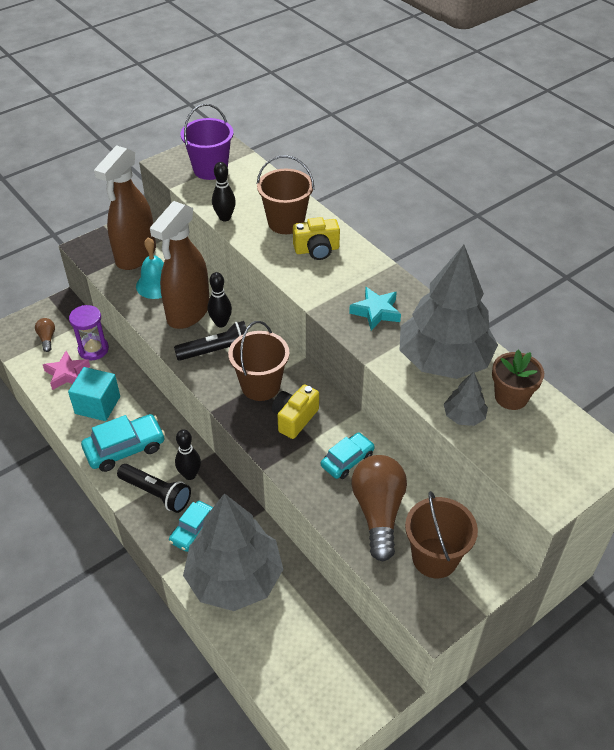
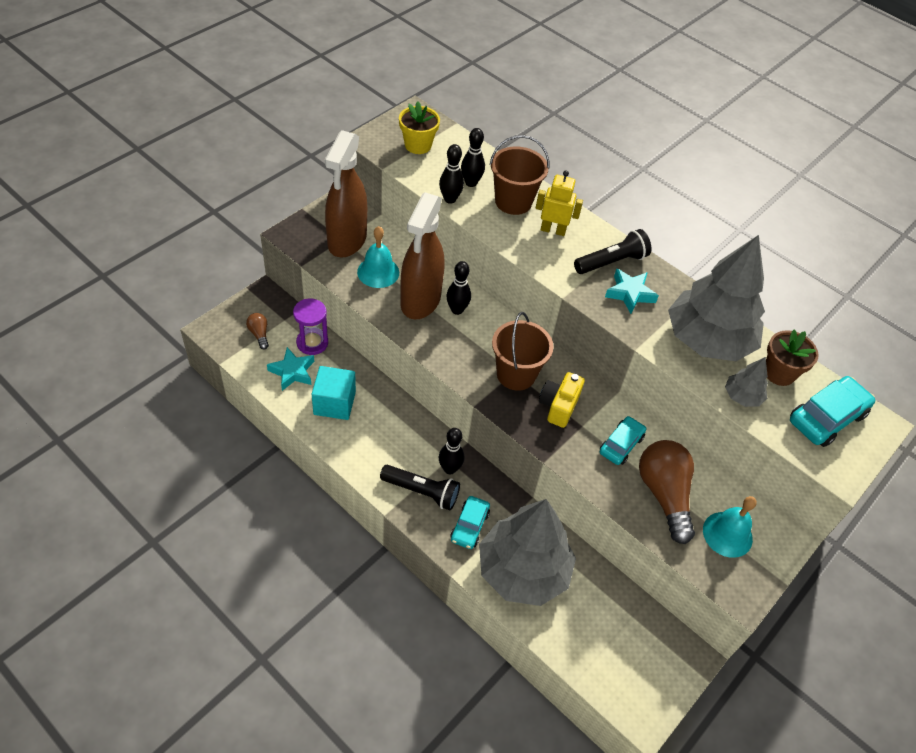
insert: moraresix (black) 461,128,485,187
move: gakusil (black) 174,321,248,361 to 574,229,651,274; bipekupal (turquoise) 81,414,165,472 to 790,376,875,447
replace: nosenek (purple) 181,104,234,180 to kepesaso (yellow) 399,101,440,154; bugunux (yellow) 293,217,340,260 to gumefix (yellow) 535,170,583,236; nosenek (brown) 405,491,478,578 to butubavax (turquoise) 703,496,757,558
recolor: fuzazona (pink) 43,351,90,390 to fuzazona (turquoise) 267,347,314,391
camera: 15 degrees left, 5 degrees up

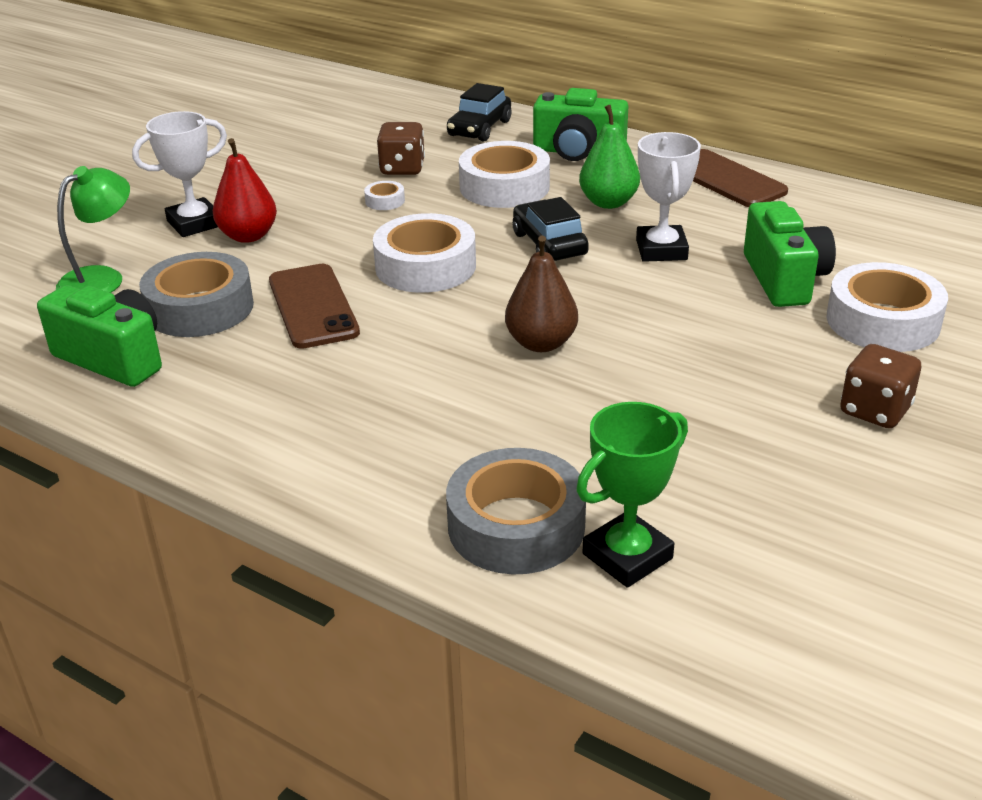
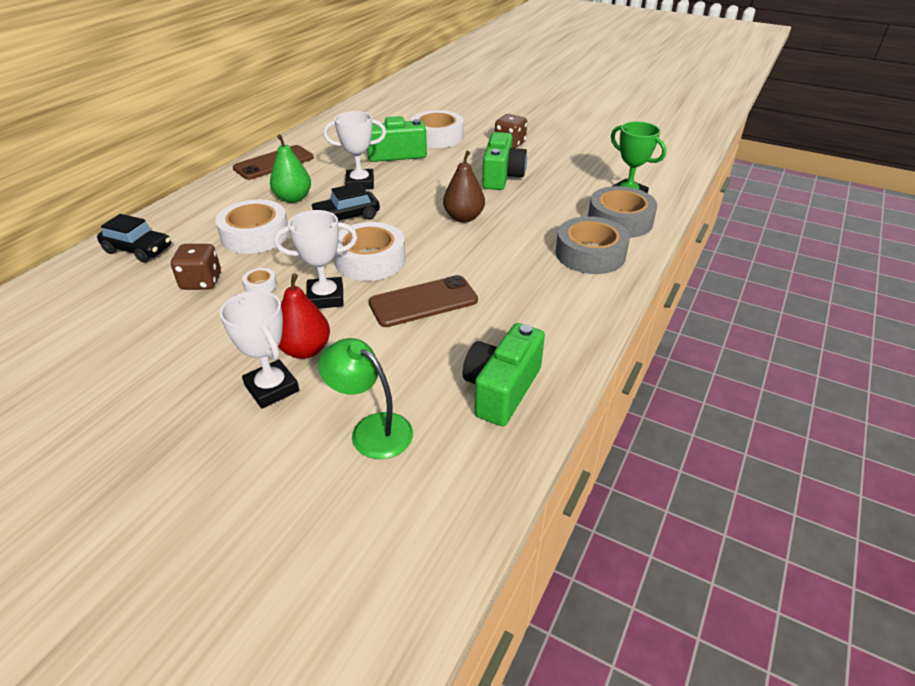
insert: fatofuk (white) 274,210,357,309
move: bugunux (green) 533,88,628,161 to 482,132,527,190; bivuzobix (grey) 139,252,254,337 to 556,216,630,274
camera: 95 degrees left, 5 degrees up

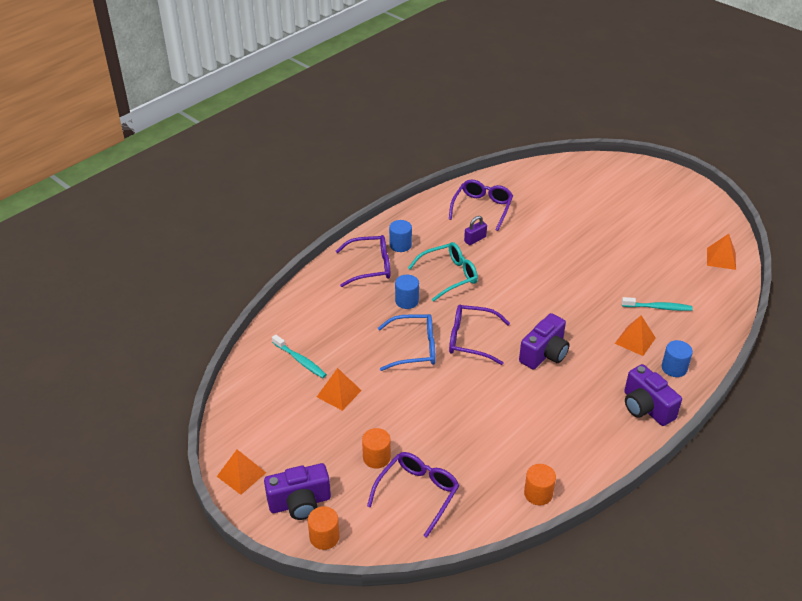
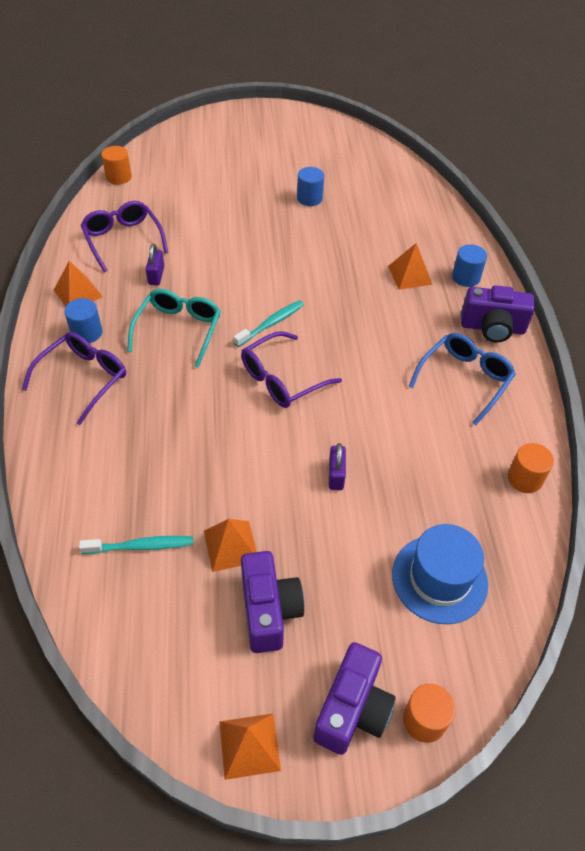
insert: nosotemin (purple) 329,443,346,490
move: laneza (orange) 707,234,736,270 to 54,261,103,306; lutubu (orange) 362,428,391,469 to 101,146,132,185; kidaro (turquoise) 622,297,693,311 to 233,300,304,347; bugunux (purple) 519,313,570,369 to 241,551,305,653; lutubu (blue) 395,275,419,309 to 297,167,324,206; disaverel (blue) 378,314,436,371 to 409,333,516,426
replace: disaverel (purple) 367,452,459,538 to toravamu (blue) 392,524,488,624
camera: 50 degrees left, 10 degrees up

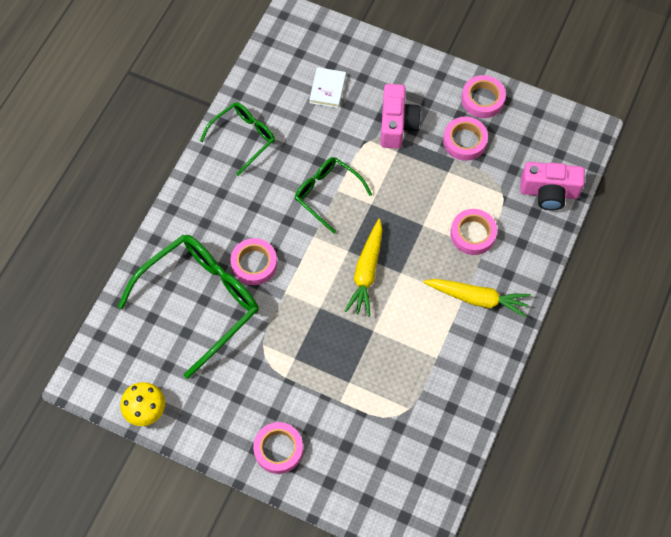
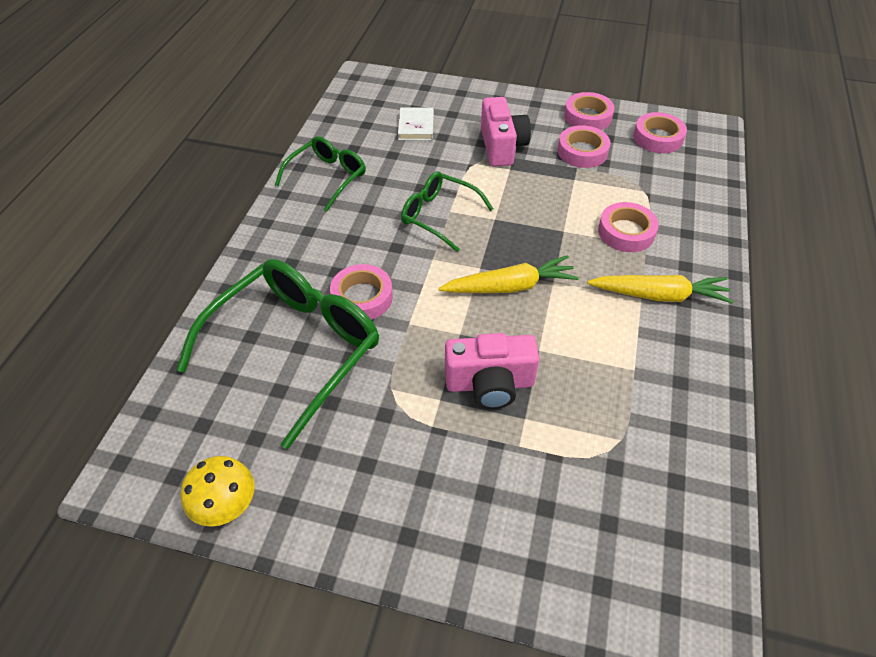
move: bugunux (pink) 520,162,585,210 to 445,333,539,409; bivuzobix (pink) 253,422,303,474 to 633,112,687,153
rotate: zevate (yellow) 345,219,382,317 = 438,255,579,293 105 degrees counterclockwise
camera: 10 degrees left, 15 degrees down

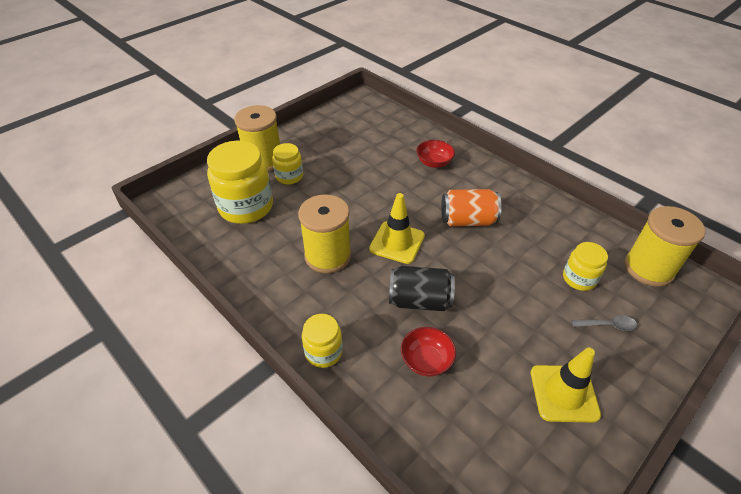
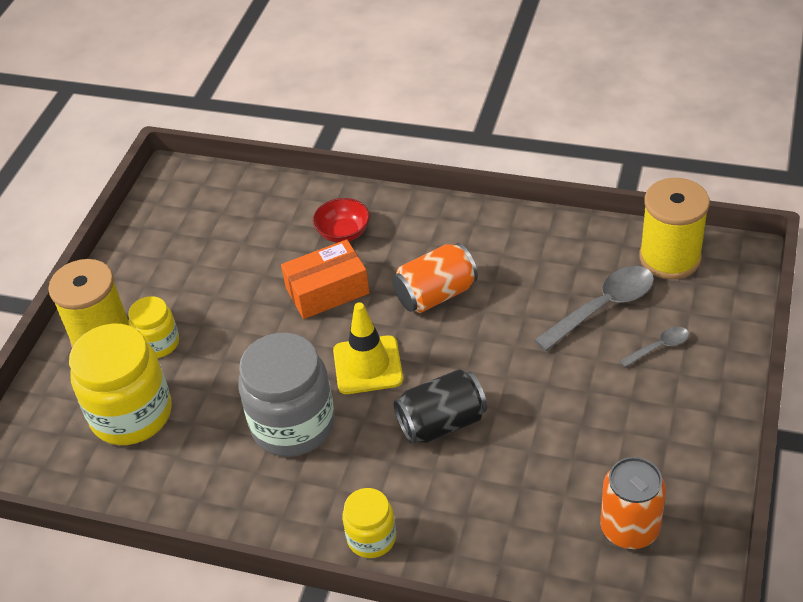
delete: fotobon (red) 401,327,456,377; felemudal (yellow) 531,348,601,423
insert: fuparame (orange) 281,239,370,319; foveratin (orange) 600,457,666,549
replace: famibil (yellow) 298,194,351,273 to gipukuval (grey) 238,332,335,457; gipukuval (yellow) 563,242,608,291 to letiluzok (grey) 534,266,654,351
camera: 25 degrees left, 0 degrees up

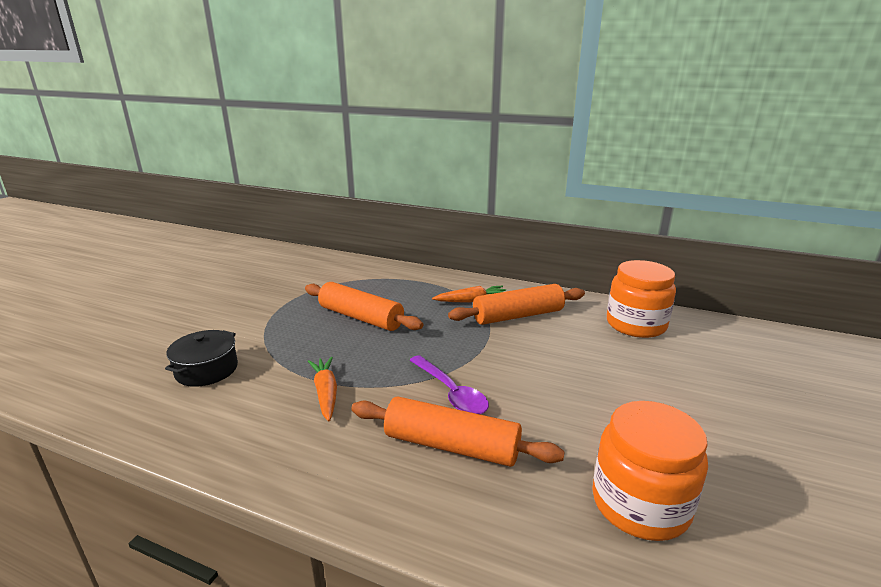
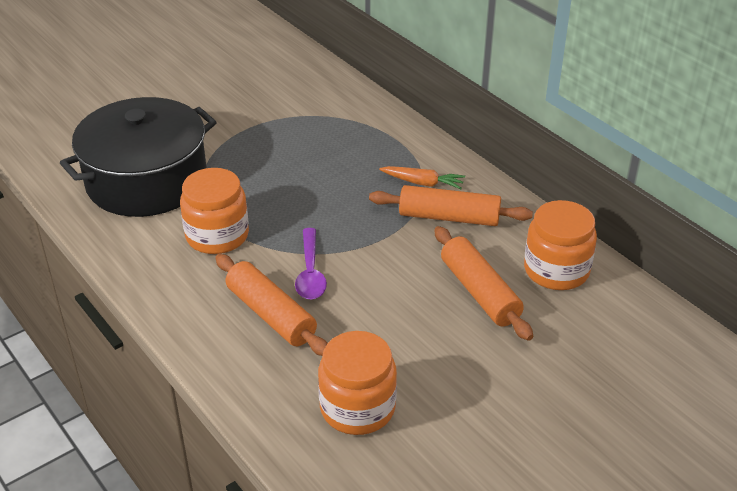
move: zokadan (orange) 305,282,423,331 to 434,226,533,341
replace: zevate (orange) 308,357,337,421 to gipukuval (orange) 180,168,249,254
resize: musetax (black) 165,330,238,387 = 60,97,217,217 x2.31
camera: 30 degrees right, 15 degrees up

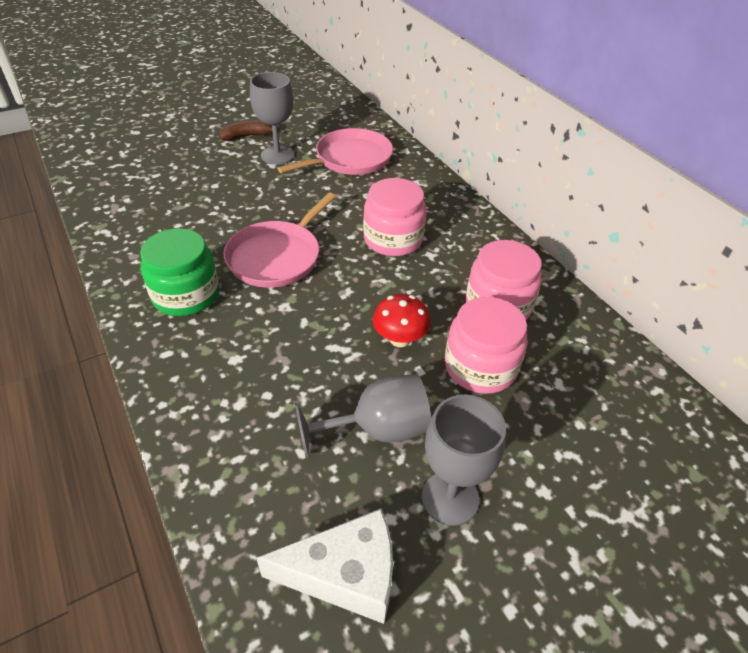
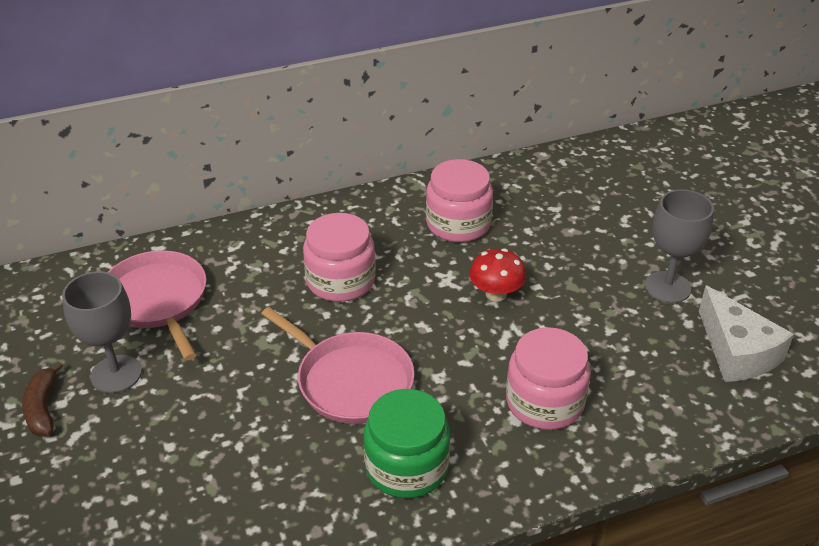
delete: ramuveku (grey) 295,374,431,458
move: gipukuval (pink) 445,297,527,394 to 506,327,591,430
rotate: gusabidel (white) 256,508,393,624 = 699,285,794,382 150 degrees clockwise
camera: 80 degrees left, 5 degrees down

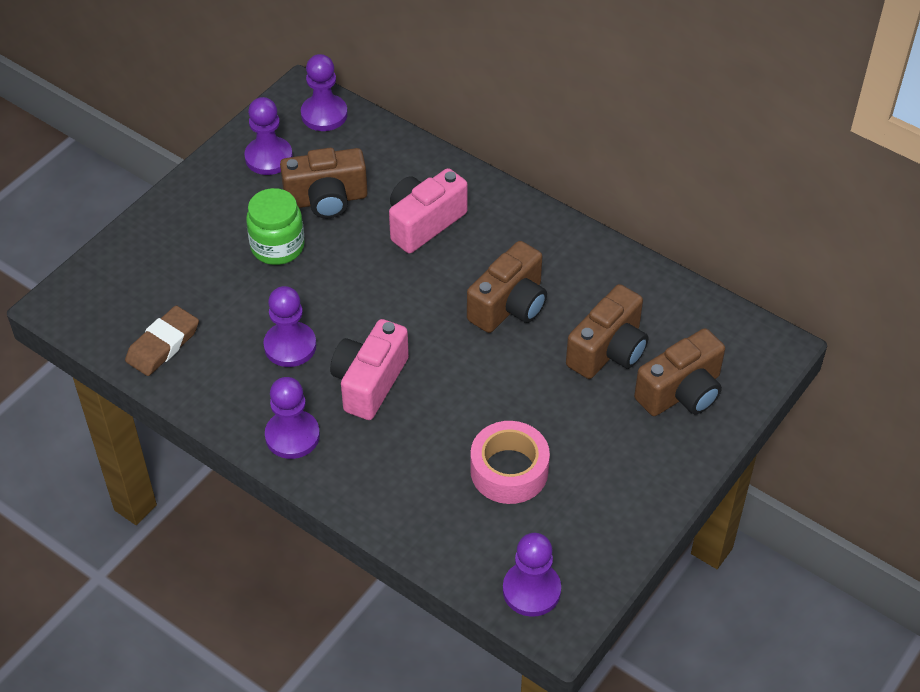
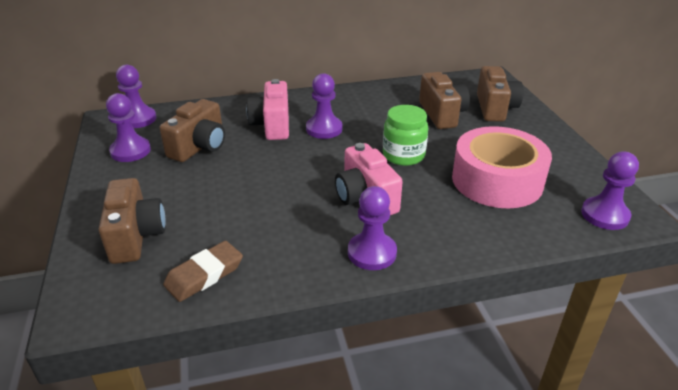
move: bugunux (brown) 467,241,547,333 to 99,178,166,264; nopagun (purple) 263,286,316,367 to 306,73,342,139; gipukuval (green) 246,188,305,265 to 383,105,428,166
rotate: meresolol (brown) 125,306,199,376 = 163,241,243,302 60 degrees clockwise
resize: bivuzobix (pink) 470,421,550,504 = 452,126,552,208 x1.52
camera: 50 degrees left, 15 degrees down

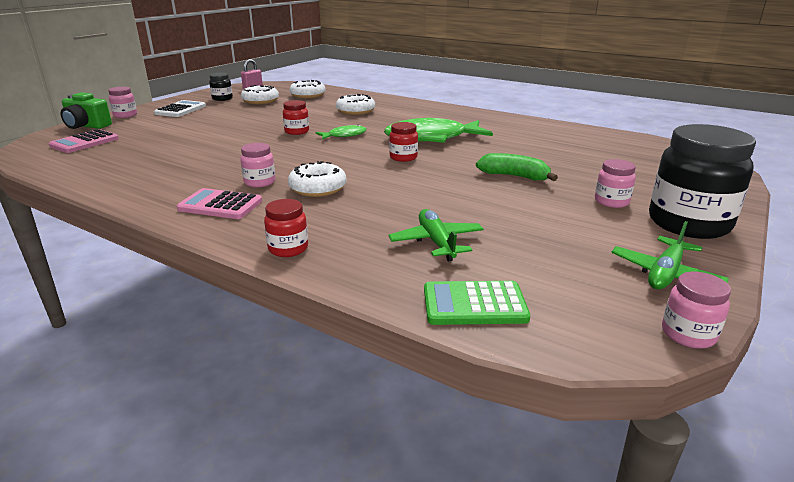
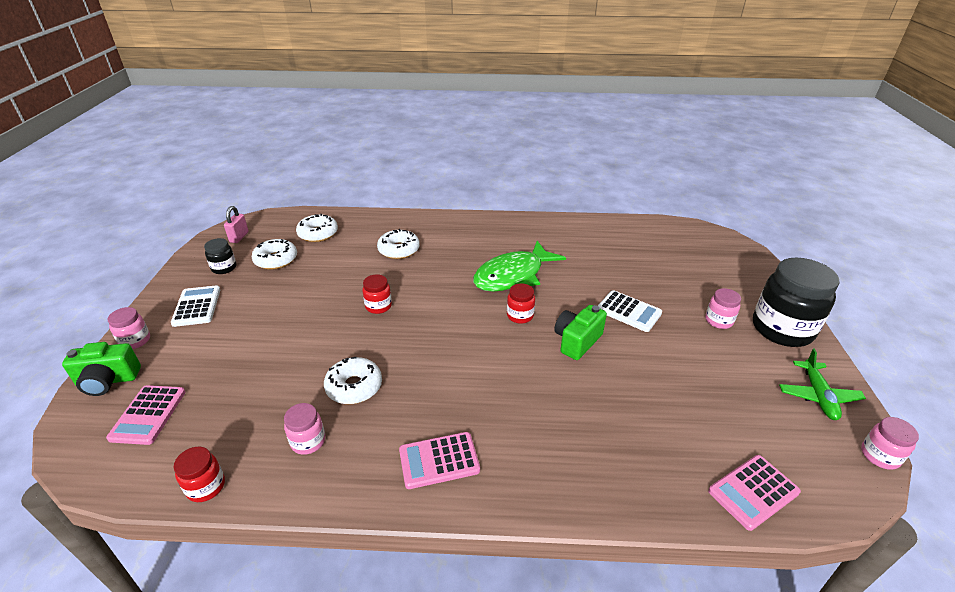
delete: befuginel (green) 316,125,367,140; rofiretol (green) 388,209,484,261
insert: bugunux (green) 554,305,607,360
move: gipukuval (red) 264,199,308,257 to 174,447,225,502; gipukuval (pink) 240,143,275,187 to 284,403,325,455; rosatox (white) 288,161,347,197 to 324,357,382,404
replace: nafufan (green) 476,153,558,181 to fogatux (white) 598,290,662,332
recolor: fogatux (green) 424,281,530,325 to fogatux (pink) 708,455,801,531
camera: 30 degrees left, 10 degrees up

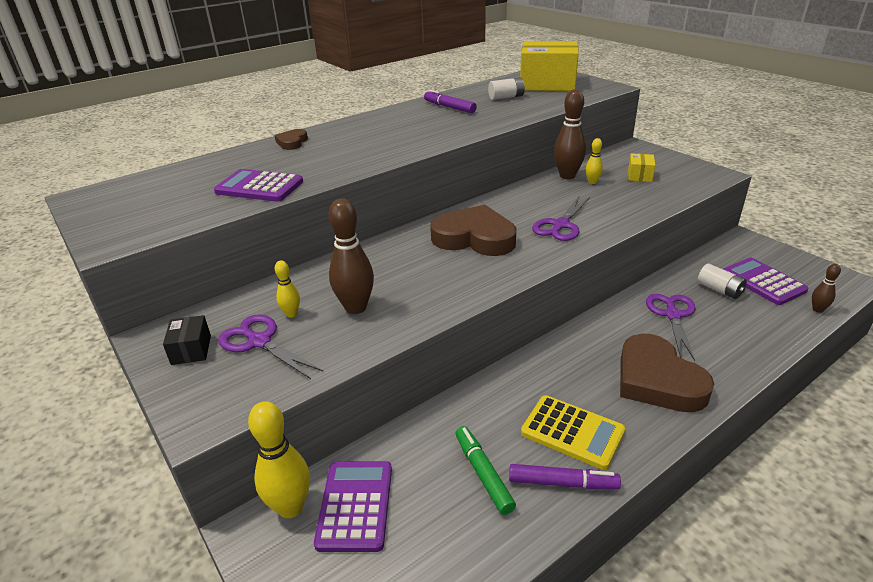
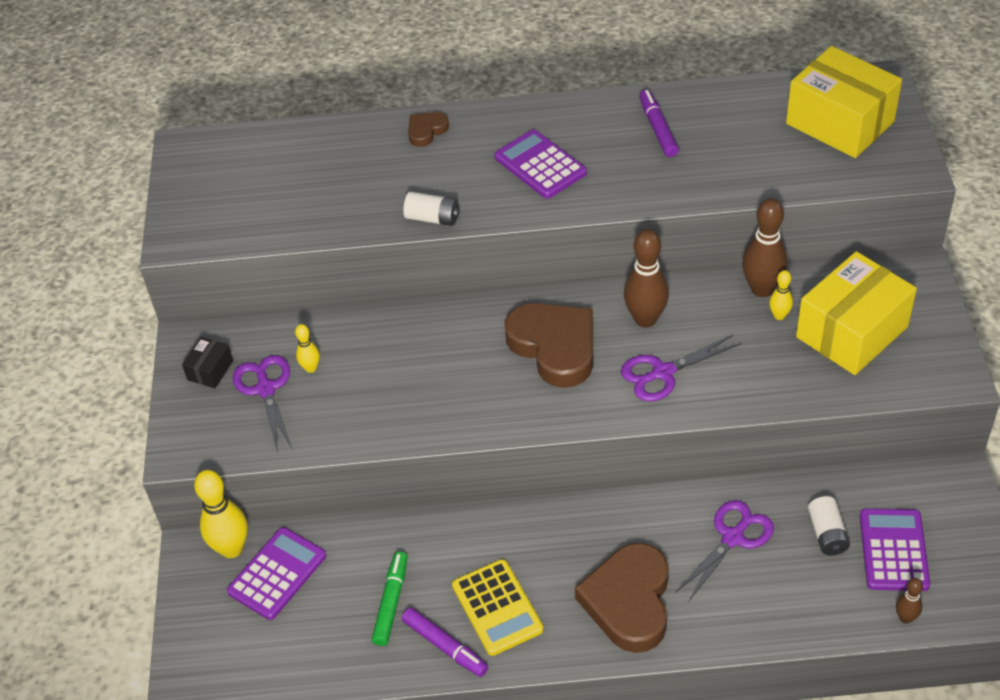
move: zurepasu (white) 488,77,525,100 to 403,191,459,226; fogatux (purple) 214,169,303,202 to 495,129,587,199; moraresix (brown) 329,198,374,314 to 624,229,669,327
resize: fuparame (yellow) 628,153,655,182 = 796,251,917,375 x2.26
camera: 35 degrees right, 15 degrees up

